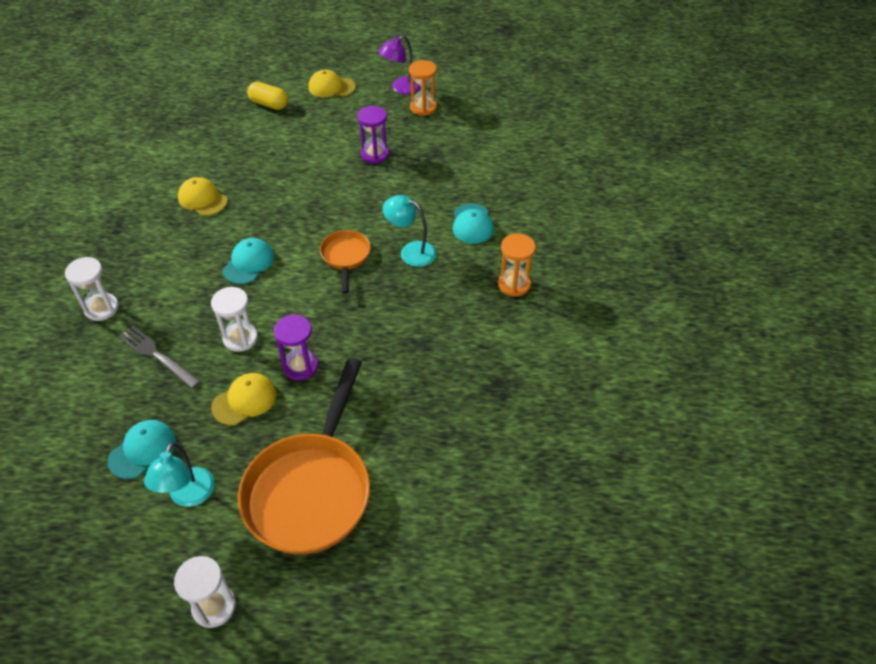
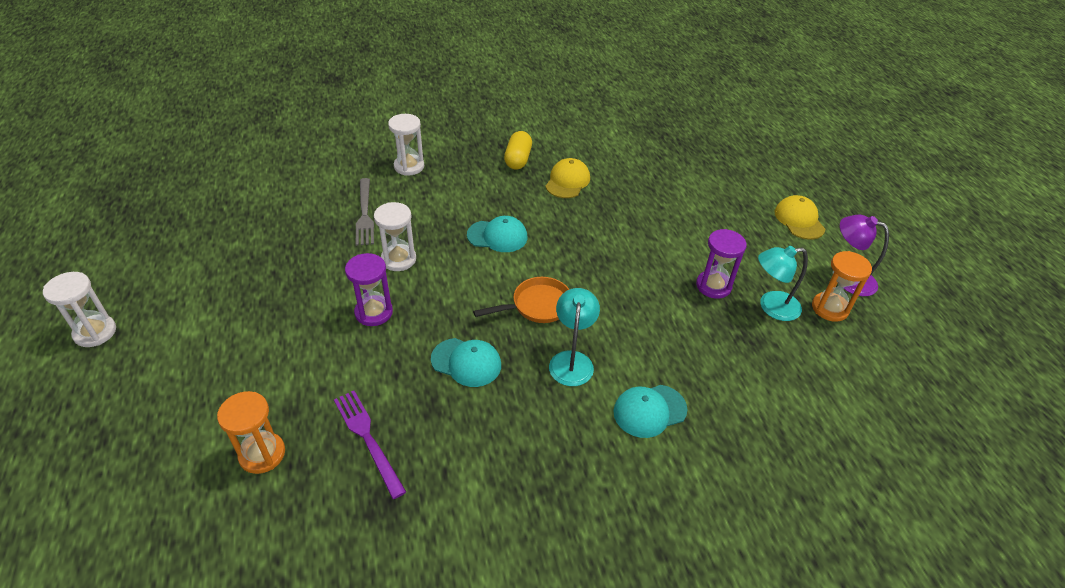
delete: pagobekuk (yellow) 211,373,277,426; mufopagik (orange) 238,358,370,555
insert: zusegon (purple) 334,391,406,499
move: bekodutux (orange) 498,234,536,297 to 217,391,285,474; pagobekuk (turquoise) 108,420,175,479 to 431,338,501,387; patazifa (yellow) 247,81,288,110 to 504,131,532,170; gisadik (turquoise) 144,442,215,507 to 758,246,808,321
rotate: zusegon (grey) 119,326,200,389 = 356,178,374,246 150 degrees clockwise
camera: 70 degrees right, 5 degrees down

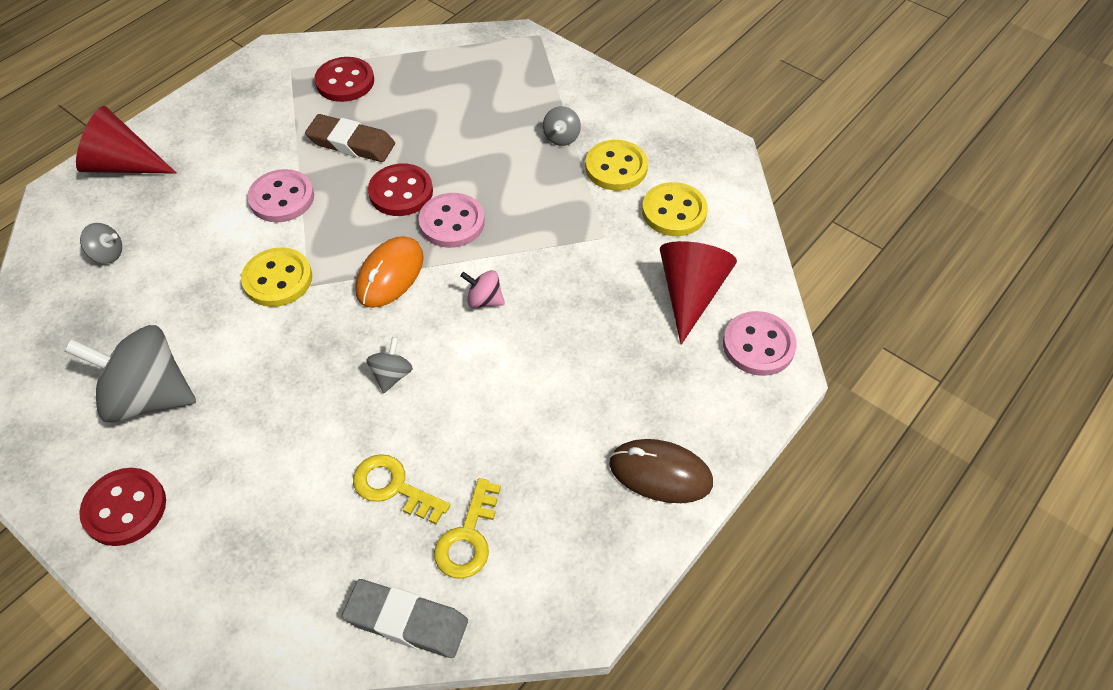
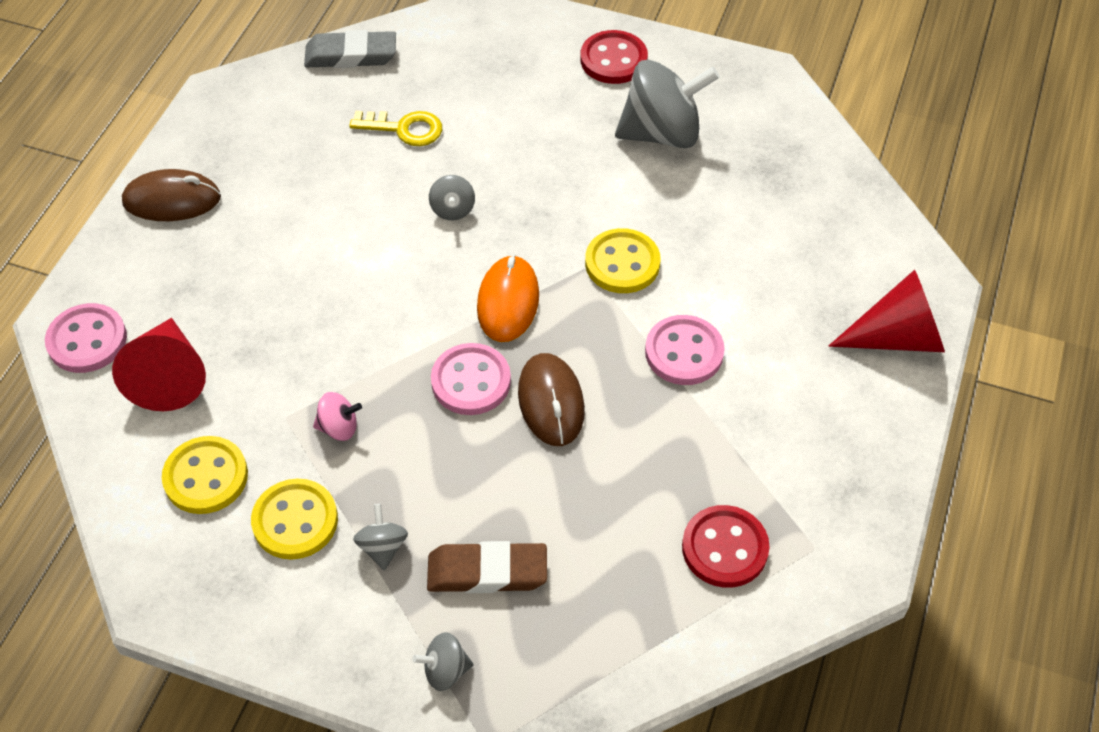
delete: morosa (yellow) 434,478,501,579
move: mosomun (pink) 460,270,505,308 to 313,392,362,441; mosomun (grey) 80,223,122,264 to 412,632,474,691; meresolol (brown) 305,114,395,162 to 427,541,547,593
replace: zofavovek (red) 368,163,433,216 to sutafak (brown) 518,353,585,446
camera: 160 degrees right, 0 degrees up

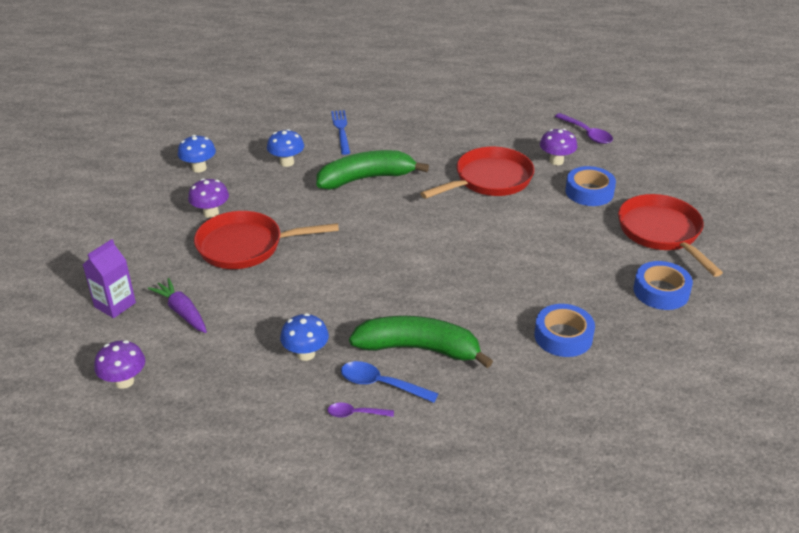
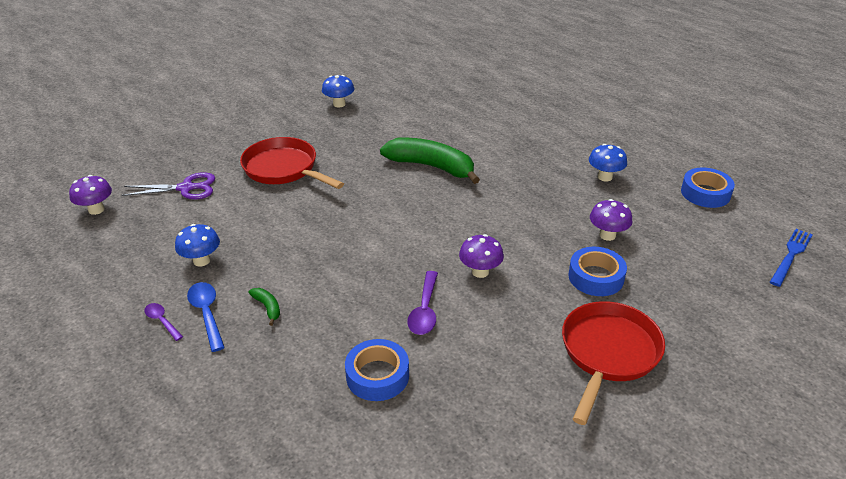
delete: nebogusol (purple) 83,239,136,318; mufopagik (red) 420,147,534,199
move: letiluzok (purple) 555,113,613,144 to 407,271,438,335; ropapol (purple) 188,178,229,218 to 459,234,504,278; ropapol (blue) 267,129,304,167 to 589,144,627,181; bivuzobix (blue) 633,261,693,310 to 681,168,735,208; zusegon (blue) 331,110,350,155 to 770,229,813,287
replace: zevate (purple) 148,278,207,333 to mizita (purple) 122,172,215,200
resize: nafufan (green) 349,316,493,368 = 248,288,280,326 x0.41
camera: 45 degrees right, 0 degrees up

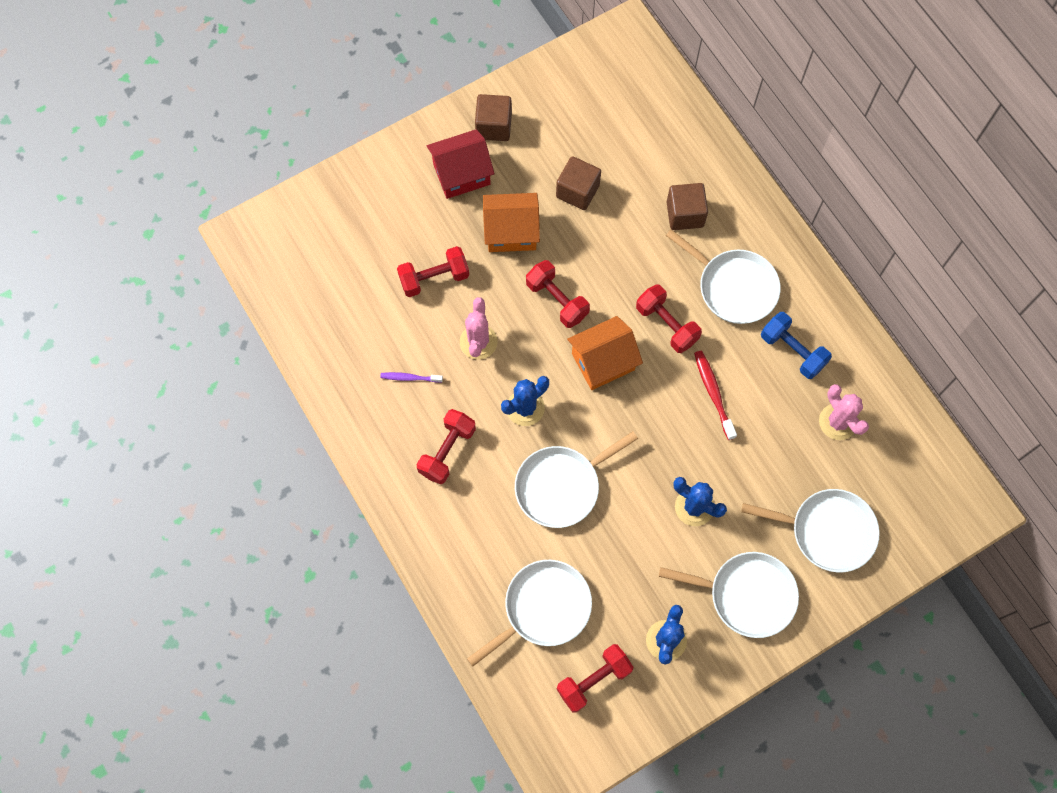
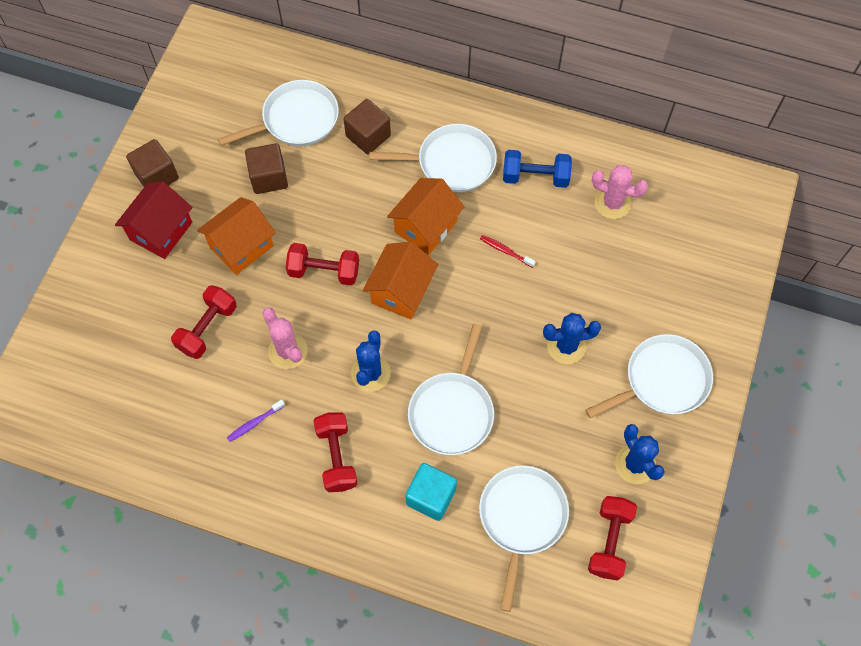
insert: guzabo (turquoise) 405,463,457,521
move: mufopagik (white) 741,489,880,573 to 218,80,339,146
replace: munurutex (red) 636,284,702,353 to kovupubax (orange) 387,178,464,255
resize: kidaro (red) 694,350,737,440 = 480,235,536,268 x0.65
camera: 40 degrees left, 5 degrees down

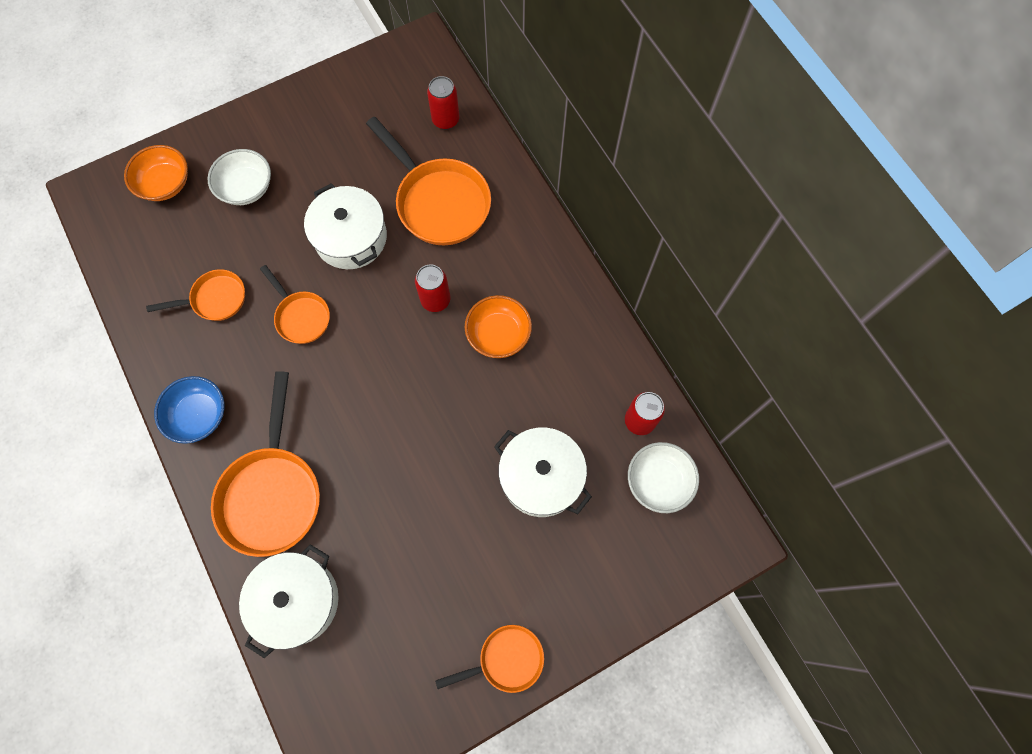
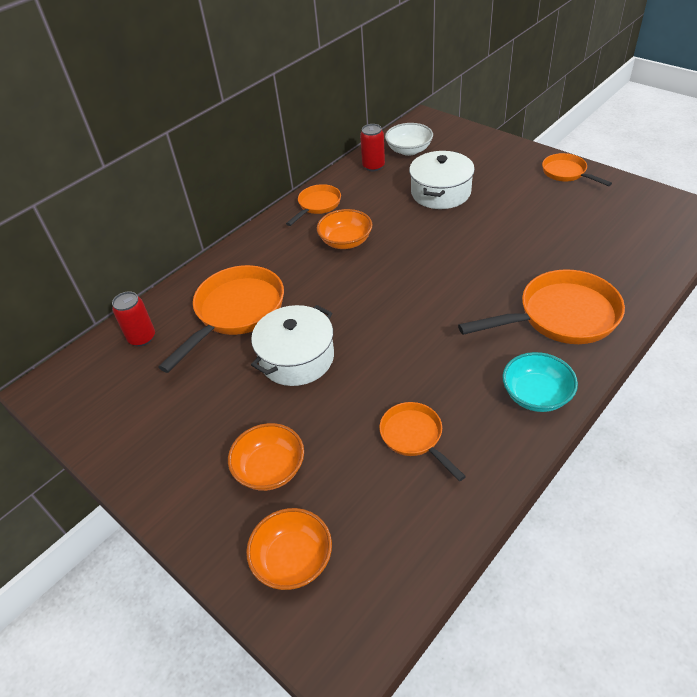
delete: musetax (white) 239,544,339,659; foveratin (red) 415,264,450,312
move: mufopagik (orange) 260,265,330,344 to 286,184,341,226
recolor: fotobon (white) 208,149,271,205 to fotobon (orange) 228,423,304,491; fotobon (blue) 154,376,225,444 to fotobon (turquoise) 502,352,578,412
camera: 105 degrees left, 25 degrees down

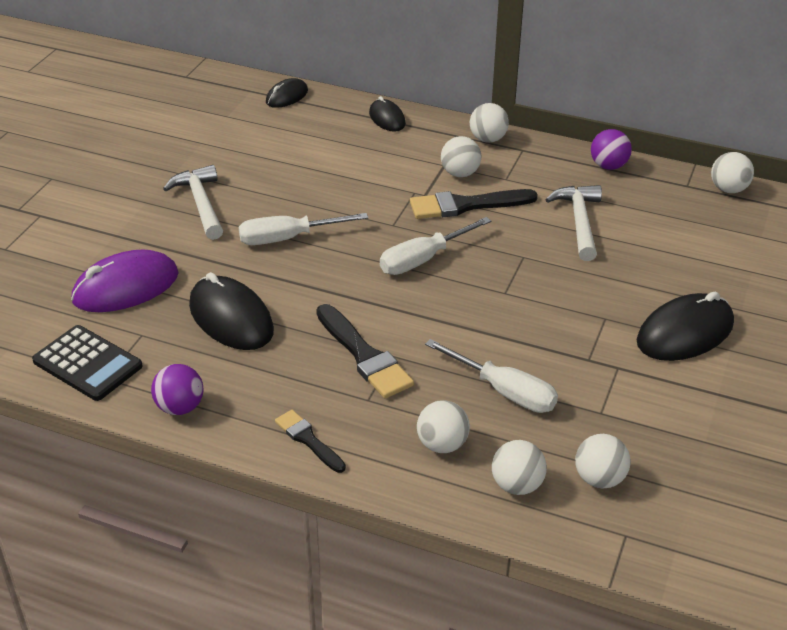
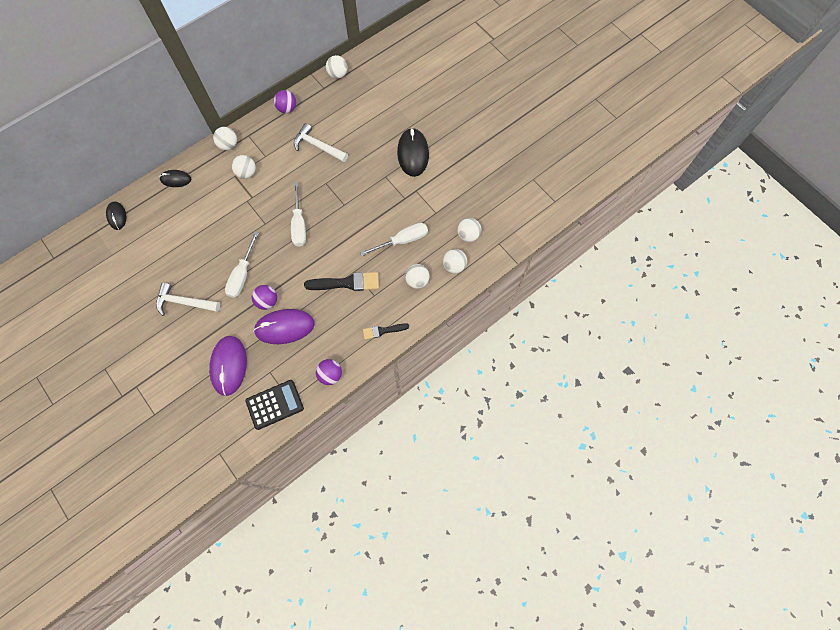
delete: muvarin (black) 410,189,538,219
insert: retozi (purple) 252,285,277,310
recolor: sutafak (black) 189,272,274,350 to sutafak (purple) 253,309,315,344
camera: 60 degrees left, 30 degrees up

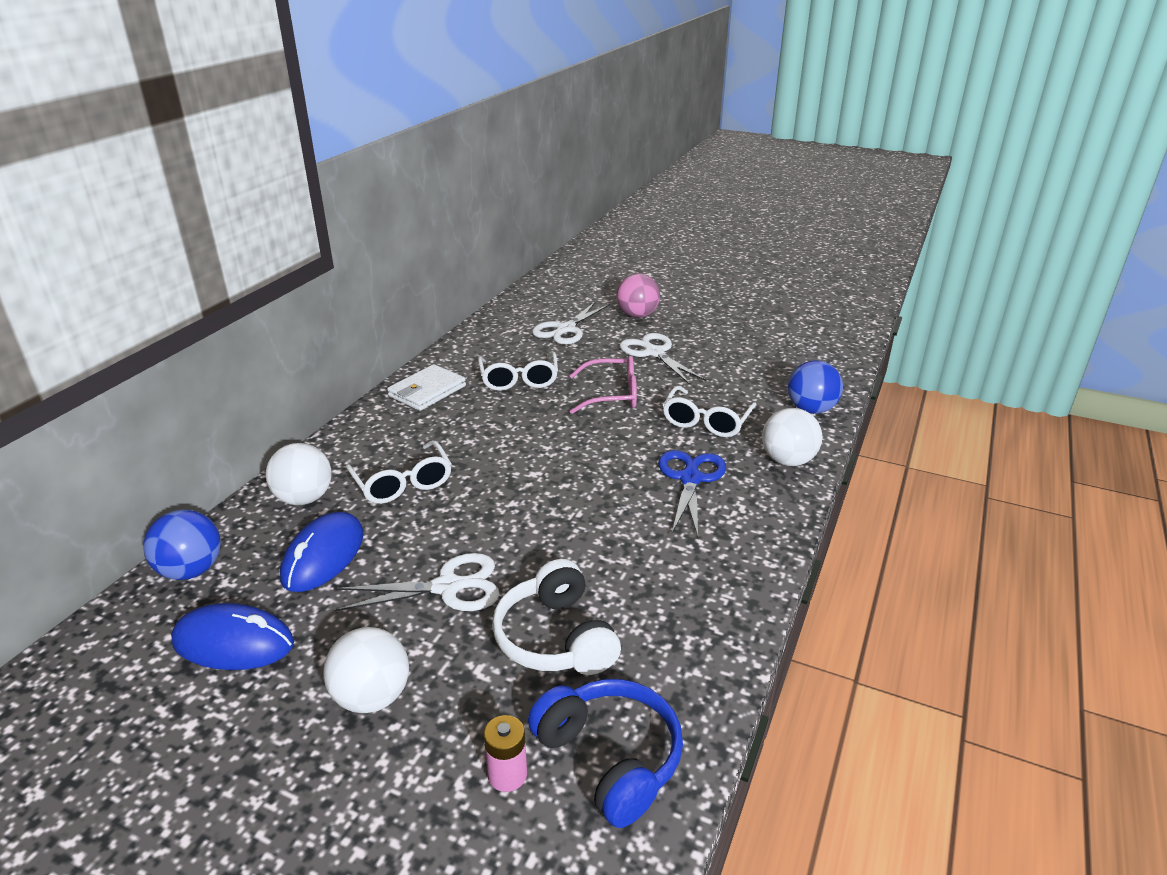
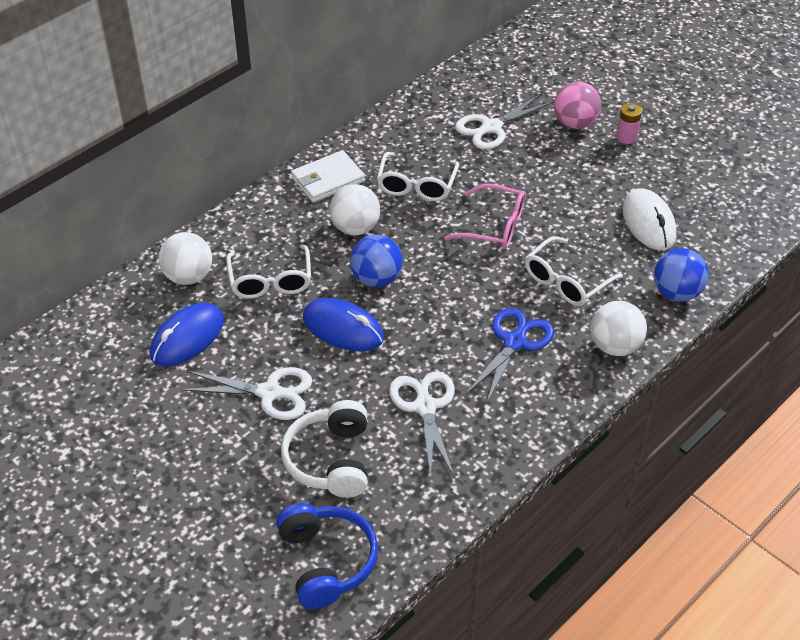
insert: sutafak (white) 622,188,676,250
move: sutafak (blue) 171,603,294,670 to 303,298,384,351; retozi (white) 323,627,409,713 to 330,184,380,235; retozi (blue) 143,510,221,580 to 350,235,403,287; mizita (white) 620,333,706,385 to 389,371,455,479; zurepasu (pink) 484,715,527,792 to 616,103,642,144
camera: 20 degrees right, 15 degrees up

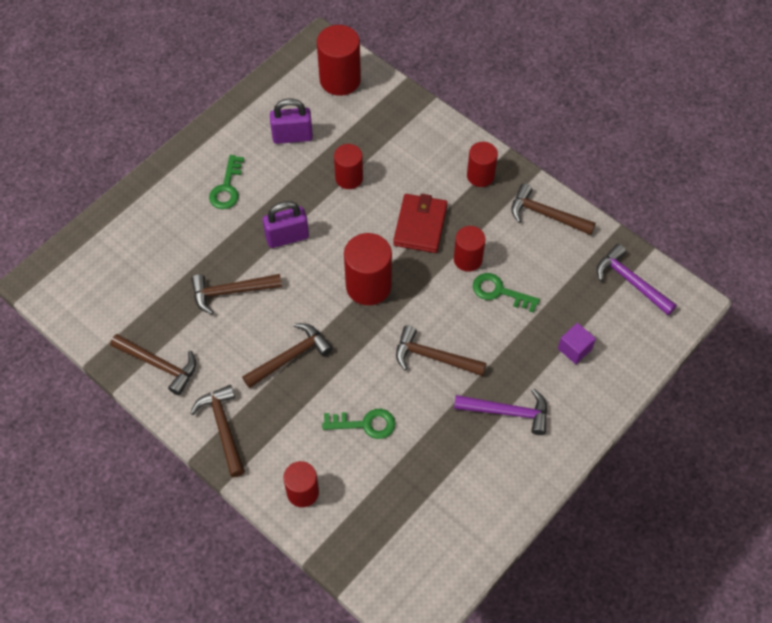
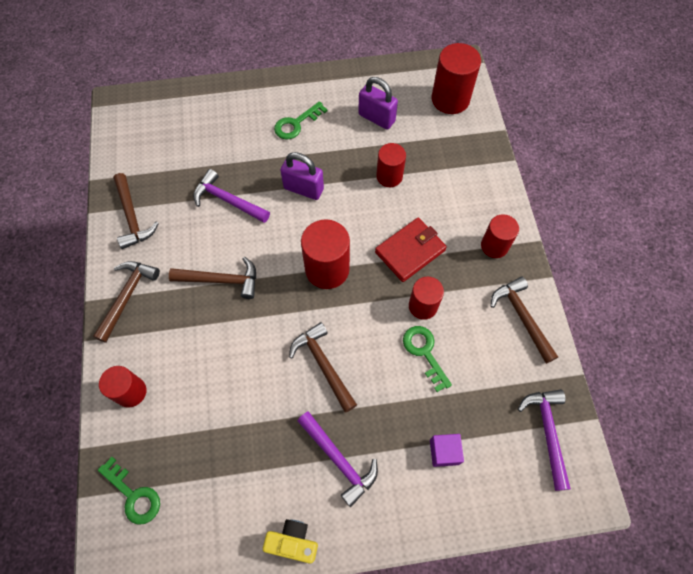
insert: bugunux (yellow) 263,519,318,564
move: morosa (green) 322,409,395,439 to 98,457,160,525
recolor: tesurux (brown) 191,274,282,314 to tesurux (purple) 193,169,270,223
camera: 40 degrees right, 5 degrees up

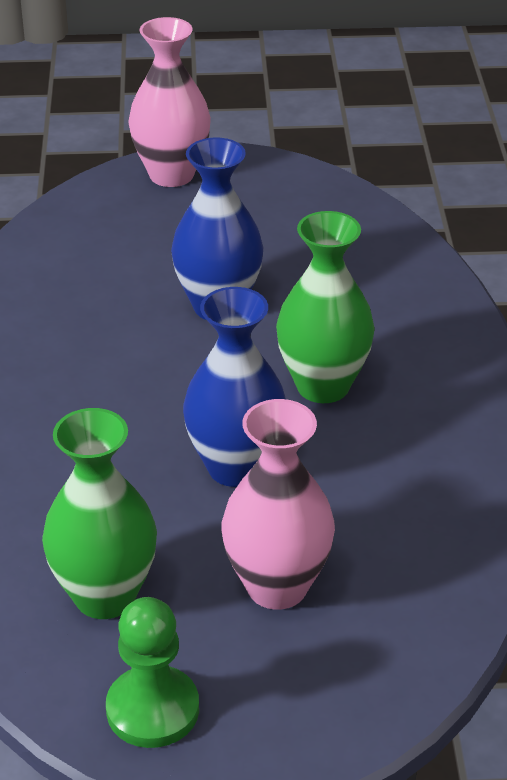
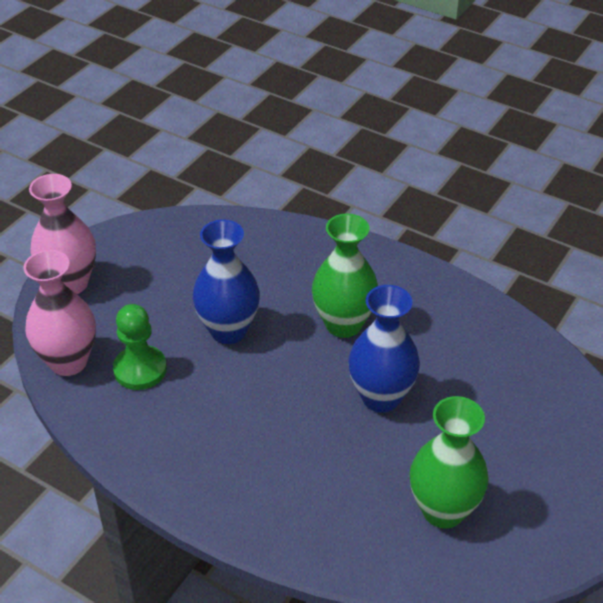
move: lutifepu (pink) 222,399,335,610 to 24,250,96,376; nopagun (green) 106,597,199,748 to 113,304,167,390
camera: 55 degrees left, 5 degrees up

